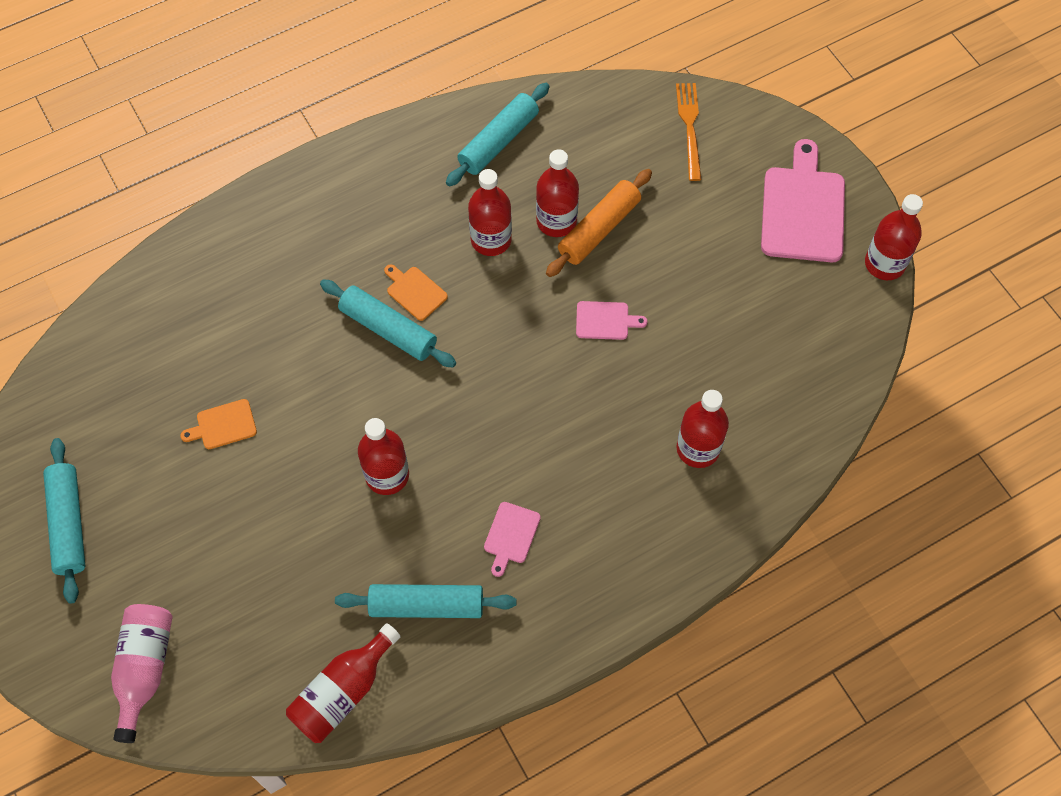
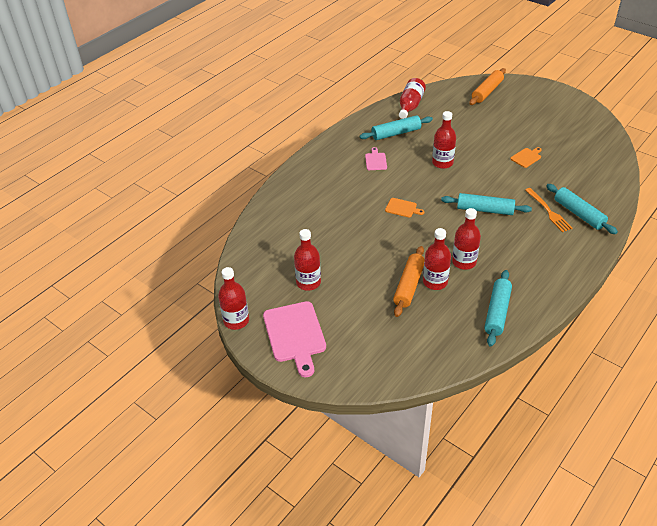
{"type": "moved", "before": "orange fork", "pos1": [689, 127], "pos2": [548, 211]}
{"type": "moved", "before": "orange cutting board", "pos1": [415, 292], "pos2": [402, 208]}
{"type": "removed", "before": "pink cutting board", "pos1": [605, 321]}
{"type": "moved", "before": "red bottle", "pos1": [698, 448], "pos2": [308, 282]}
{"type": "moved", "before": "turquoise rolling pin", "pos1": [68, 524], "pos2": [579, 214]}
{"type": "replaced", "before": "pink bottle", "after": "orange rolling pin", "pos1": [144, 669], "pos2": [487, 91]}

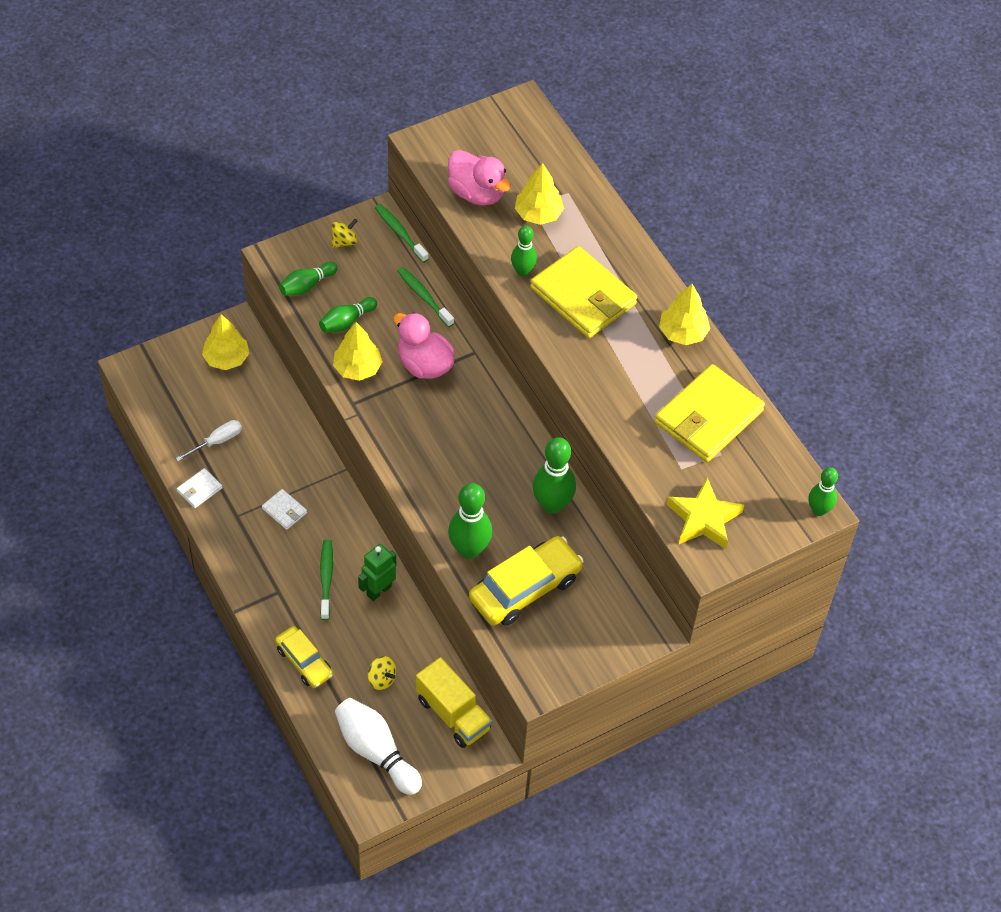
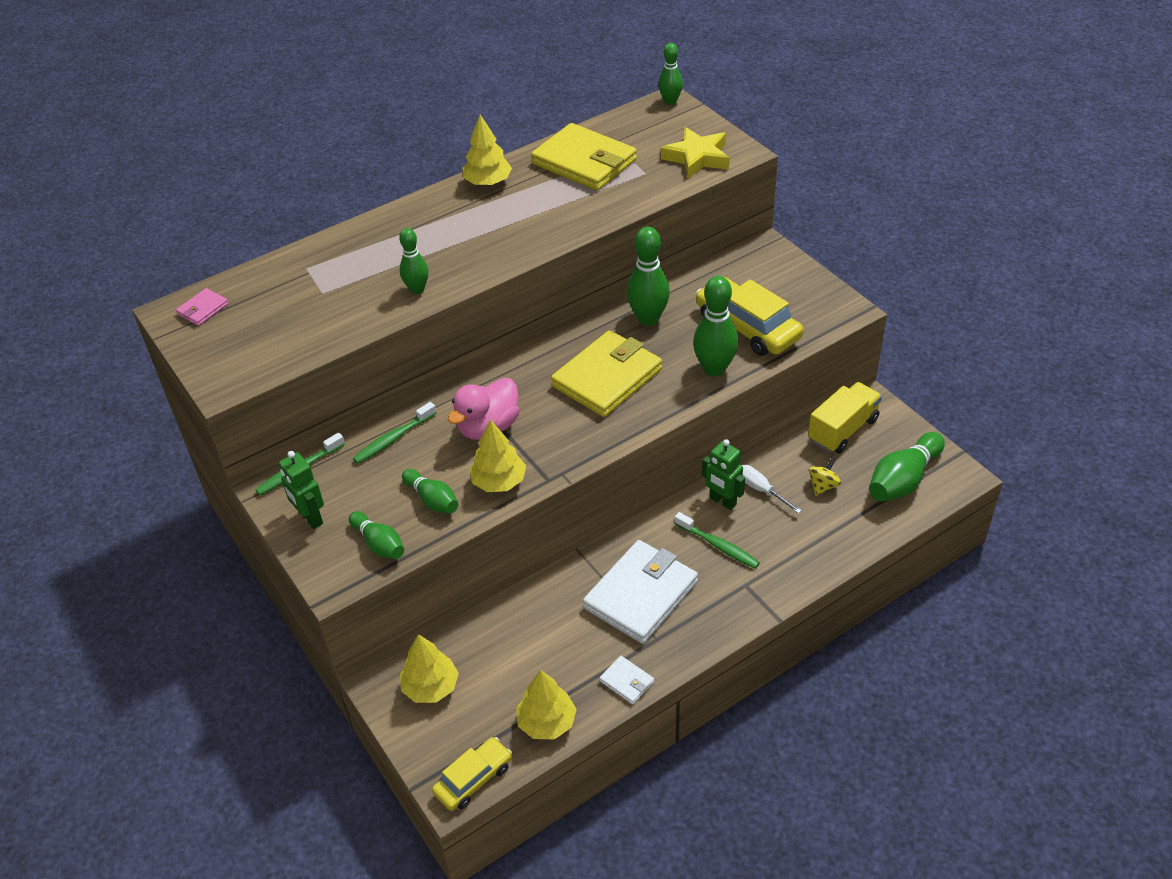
{"type": "removed", "before": "pink duck", "pos1": [477, 193]}
{"type": "moved", "before": "yellow tree", "pos1": [538, 214], "pos2": [547, 722]}
{"type": "replaced", "before": "yellow spinning top", "after": "green robot", "pos1": [344, 241], "pos2": [310, 518]}
{"type": "moved", "before": "yellow wallet", "pos1": [583, 296], "pos2": [607, 378]}
{"type": "moved", "before": "white screwdriver", "pos1": [217, 441], "pos2": [760, 489]}
{"type": "resized", "before": "white wallet", "pos1": [284, 511], "pos2": [640, 595], "scale": 2.29}
{"type": "turned", "before": "green toothbrush", "pos1": [326, 578], "pos2": [718, 546], "turn": -135}
{"type": "moved", "before": "yellow car", "pos1": [304, 661], "pos2": [473, 779]}
{"type": "recoloured", "before": "white bowling pin", "after": "green bowling pin", "pos1": [376, 751], "pos2": [903, 480]}
{"type": "added", "after": "pink wallet", "pos2": [203, 309]}

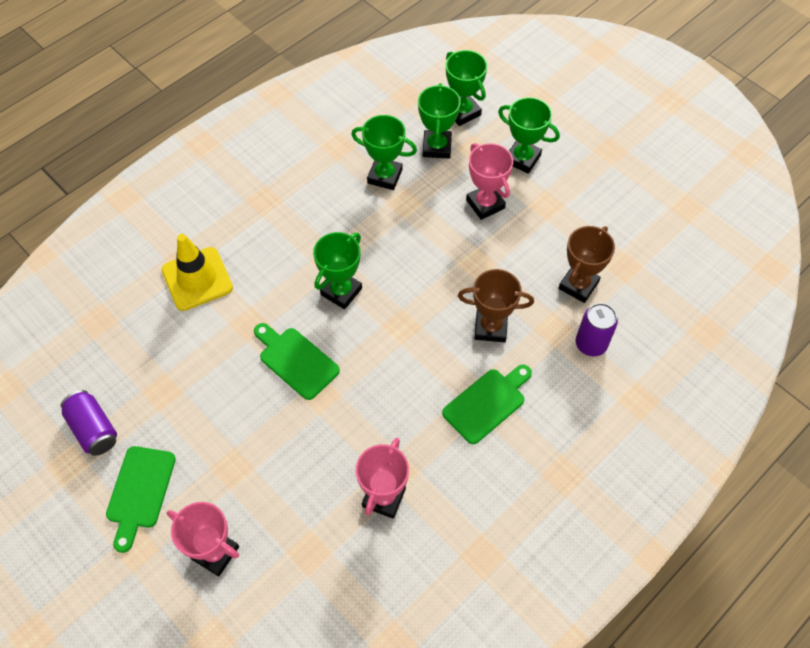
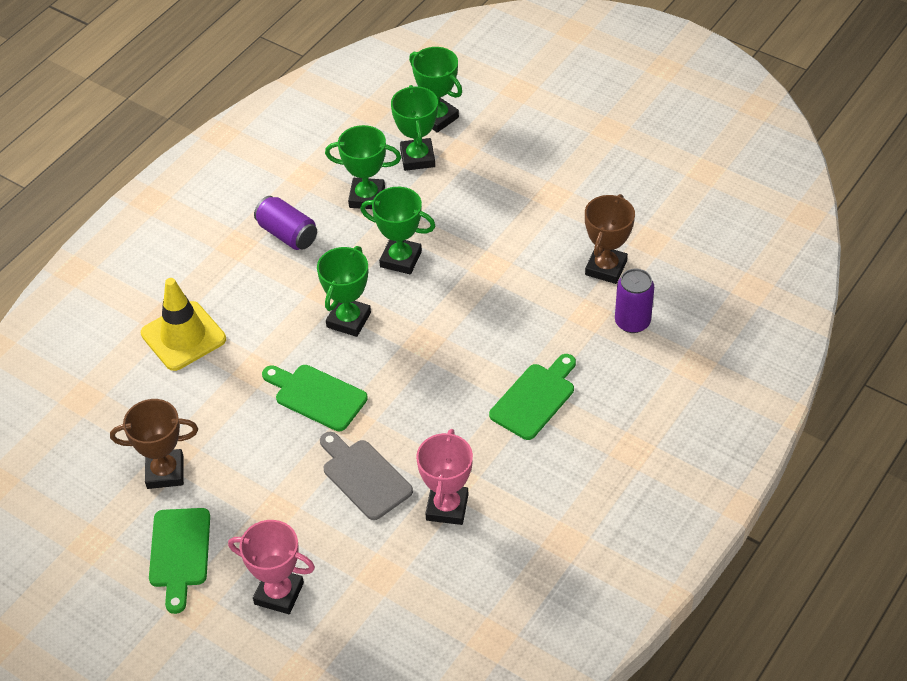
{"type": "moved", "before": "green trophy", "pos1": [522, 159], "pos2": [401, 259]}
{"type": "removed", "before": "pink trophy", "pos1": [485, 204]}
{"type": "moved", "before": "brown trophy", "pos1": [490, 327], "pos2": [165, 472]}
{"type": "moved", "before": "purple can", "pos1": [94, 429], "pos2": [287, 234]}
{"type": "added", "after": "grey cutting board", "pos2": [364, 476]}

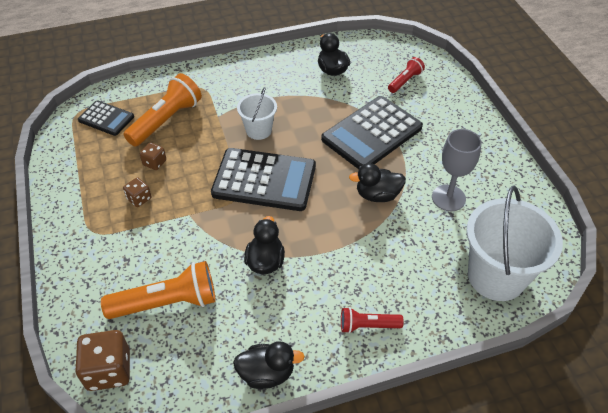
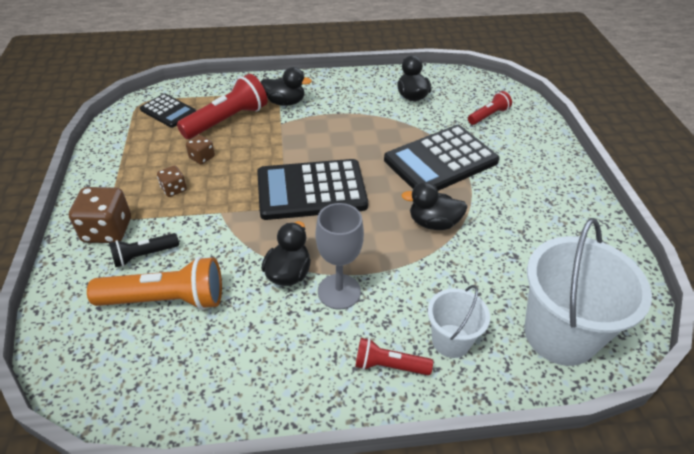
{"type": "recoloured", "before": "orange flashlight", "after": "red flashlight", "pos1": [166, 120], "pos2": [227, 120]}
{"type": "moved", "before": "white bucket", "pos1": [258, 130], "pos2": [451, 341]}
{"type": "moved", "before": "grey goblet", "pos1": [448, 198], "pos2": [339, 291]}
{"type": "turned", "before": "black calculator", "pos1": [264, 180], "pos2": [311, 190], "turn": 150}
{"type": "moved", "before": "brown dice", "pos1": [109, 370], "pos2": [107, 230]}
{"type": "moved", "before": "black duck", "pos1": [267, 373], "pos2": [285, 102]}
{"type": "added", "after": "black flashlight", "pos2": [144, 255]}

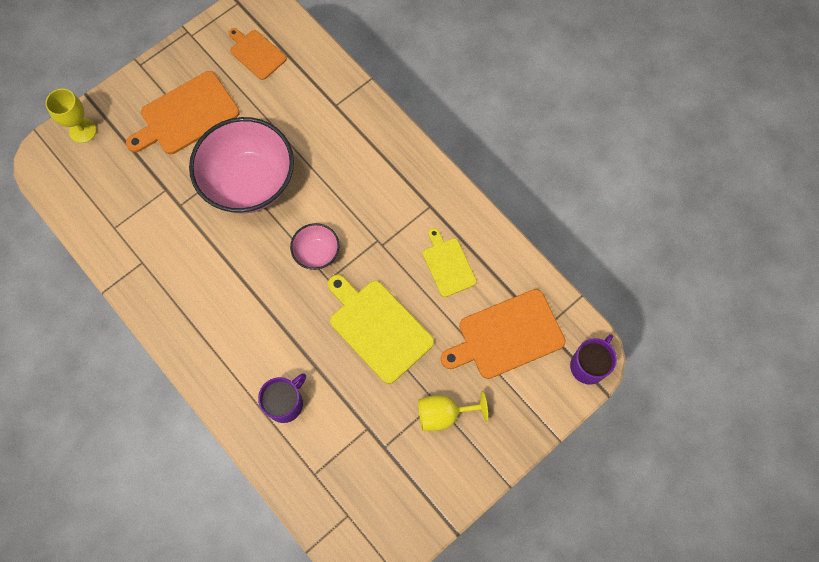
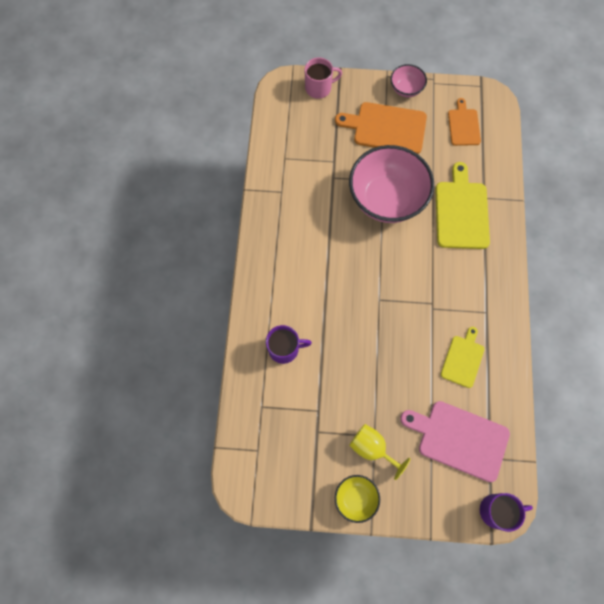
{"type": "replaced", "before": "yellow goblet", "after": "pink mug", "pos1": [83, 130], "pos2": [319, 88]}
{"type": "moved", "before": "pink bowl", "pos1": [317, 253], "pos2": [406, 89]}
{"type": "moved", "before": "yellow cutting board", "pos1": [378, 328], "pos2": [461, 212]}
{"type": "recoloured", "before": "orange cutting board", "after": "pink cutting board", "pos1": [507, 335], "pos2": [459, 439]}
{"type": "added", "after": "yellow bowl", "pos2": [355, 498]}

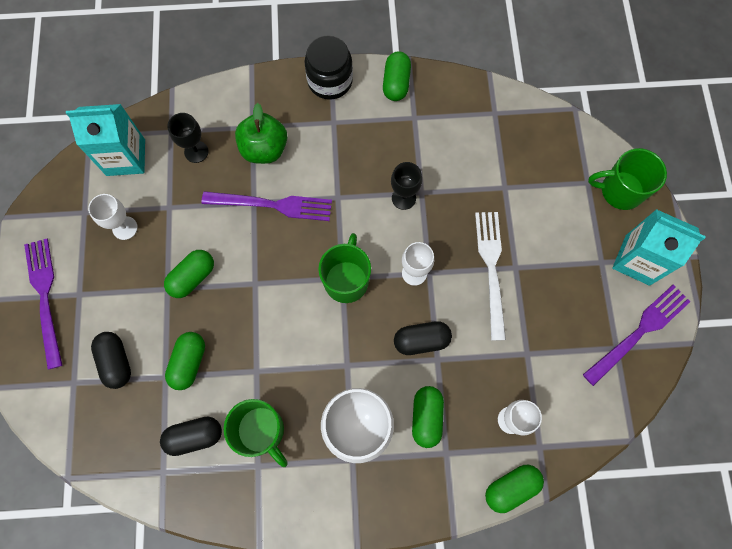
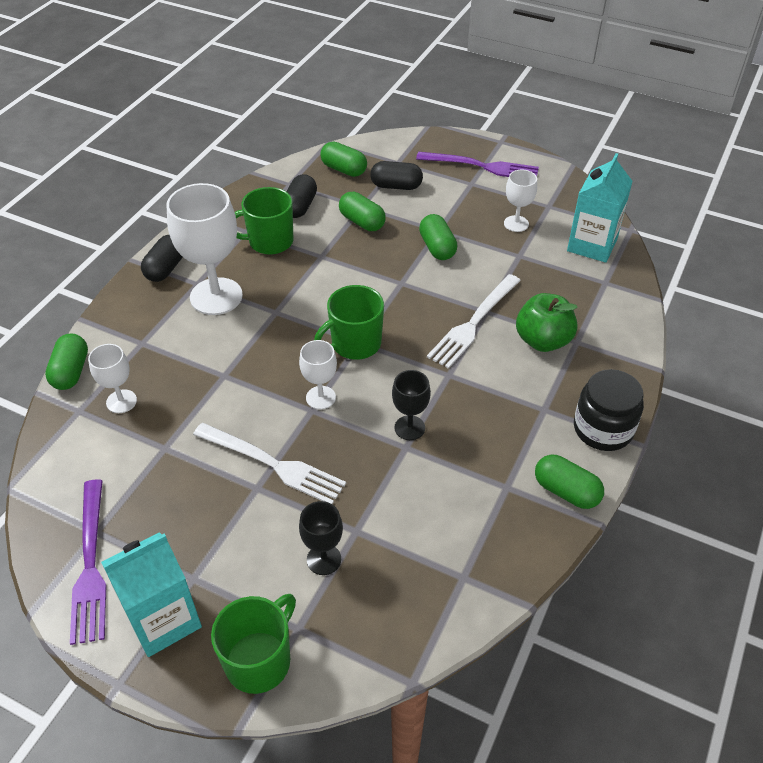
{"type": "moved", "before": "black goblet", "pos1": [196, 152], "pos2": [324, 559]}
{"type": "recoloured", "before": "purple fork", "after": "white fork", "pos1": [274, 205], "pos2": [473, 324]}
{"type": "turned", "before": "green mug", "pos1": [346, 280], "pos2": [354, 344], "turn": 105}
{"type": "moved", "before": "black capsule", "pos1": [421, 340], "pos2": [165, 268]}
{"type": "moved", "before": "green capsule", "pos1": [426, 417], "pos2": [344, 169]}

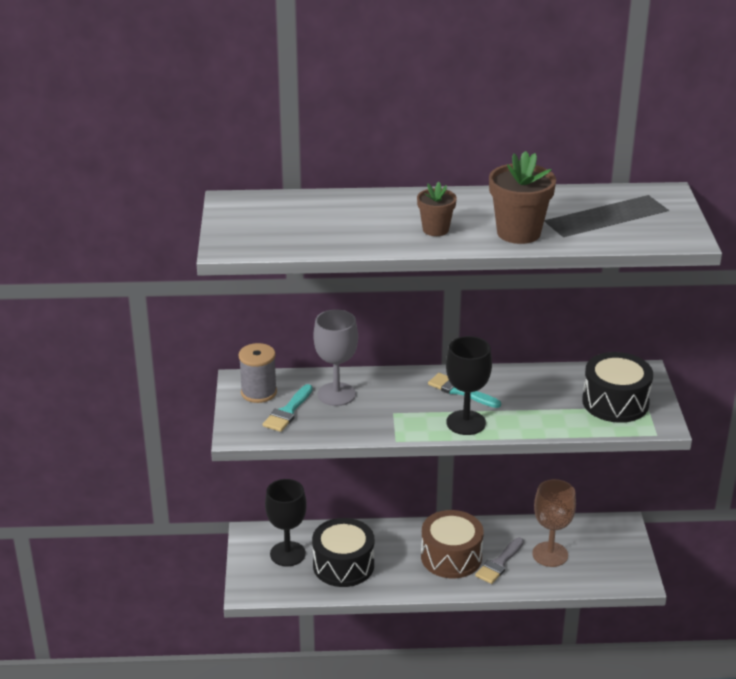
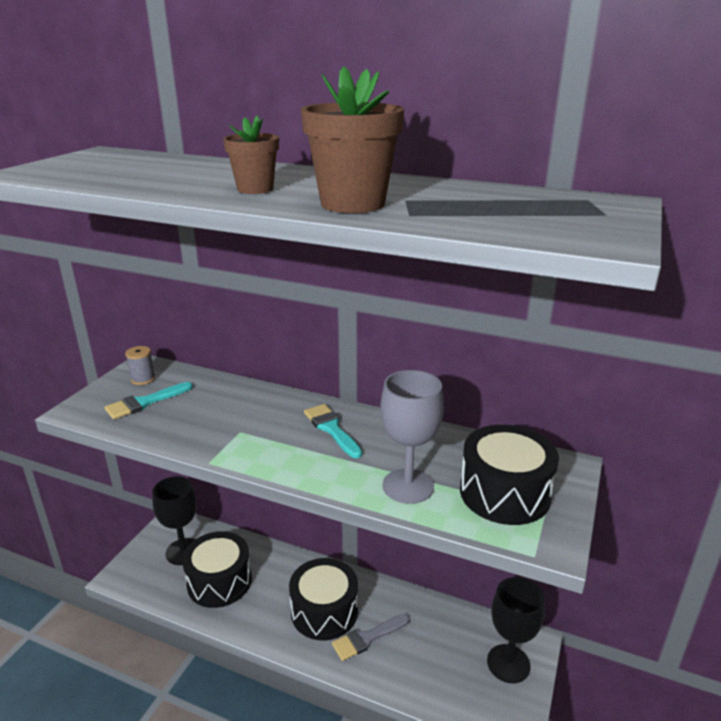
{"type": "moved", "before": "grey goblet", "pos1": [336, 394], "pos2": [408, 486]}
{"type": "moved", "before": "black goblet", "pos1": [466, 423], "pos2": [508, 663]}
{"type": "resized", "before": "grey spool", "pos1": [259, 392], "pos2": [143, 379], "scale": 0.63}
{"type": "removed", "before": "brown goblet", "pos1": [550, 554]}
{"type": "recoloured", "before": "brown drum", "after": "black drum", "pos1": [451, 557], "pos2": [324, 611]}

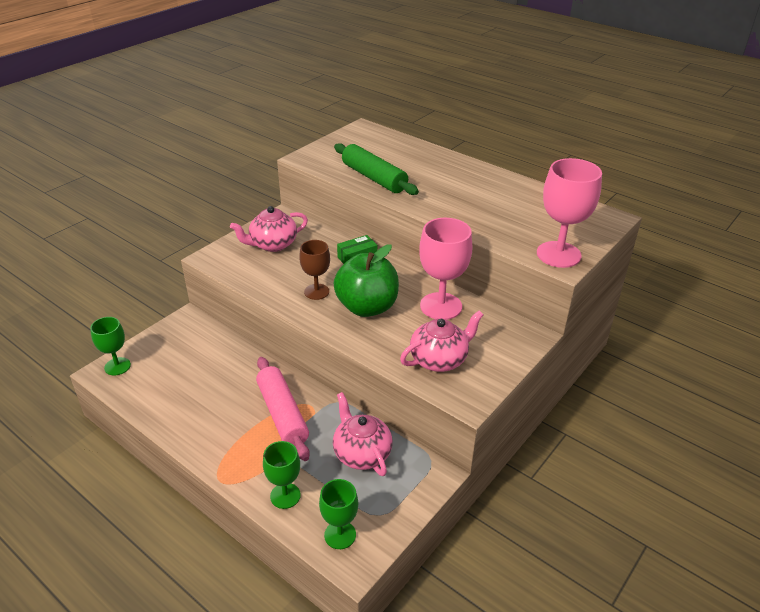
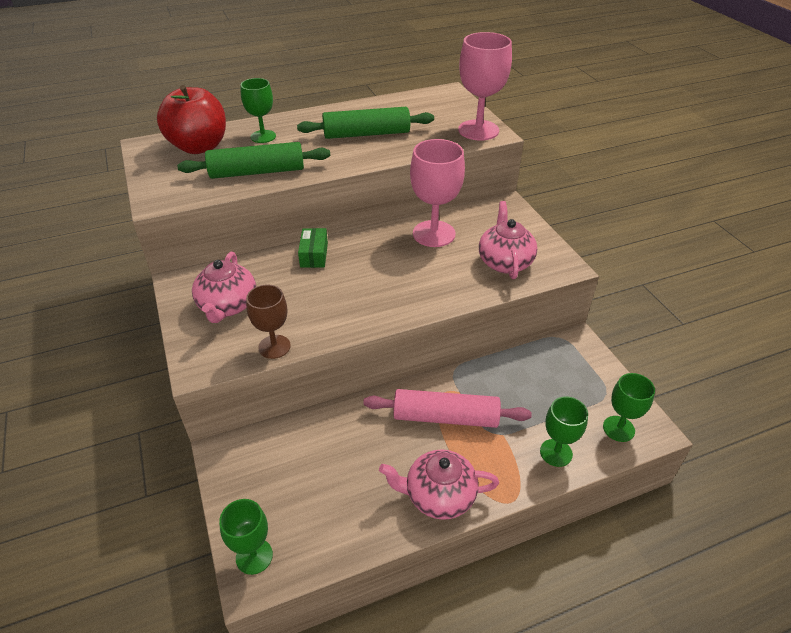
{"type": "moved", "before": "brown goblet", "pos1": [316, 292], "pos2": [274, 346]}
{"type": "removed", "before": "green apple", "pos1": [367, 307]}
{"type": "moved", "before": "pink teapot", "pos1": [361, 453], "pos2": [438, 496]}
{"type": "added", "after": "green goblet", "pos2": [263, 136]}
{"type": "added", "after": "red apple", "pos2": [199, 147]}
{"type": "added", "after": "green rolling pin", "pos2": [366, 134]}

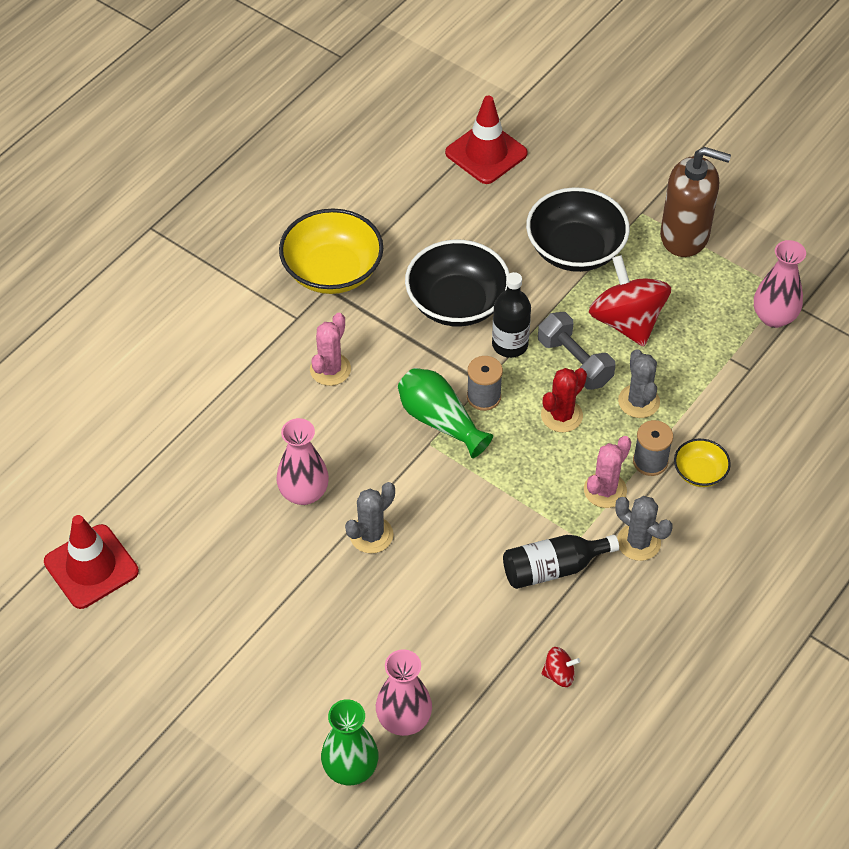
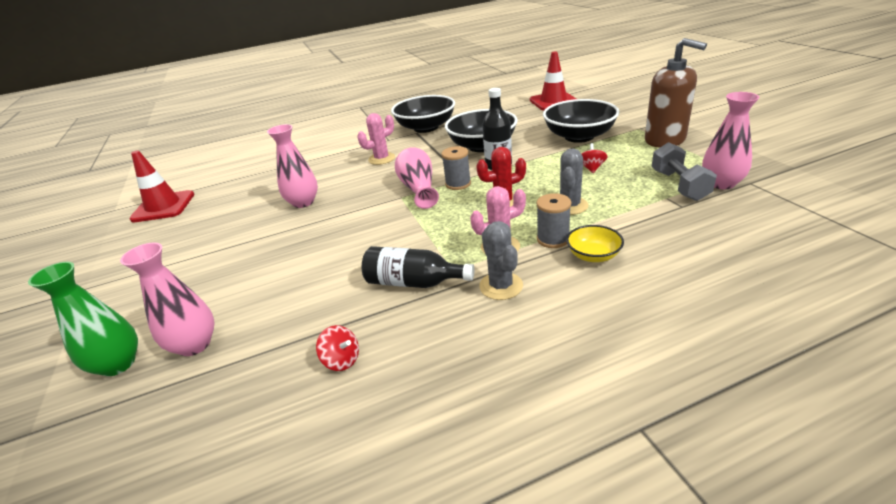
{"type": "recoloured", "before": "yellow bowl", "after": "black bowl", "pos1": [332, 271], "pos2": [426, 127]}
{"type": "resized", "before": "red spinning top", "pos1": [627, 321], "pos2": [591, 168], "scale": 0.43}
{"type": "moved", "before": "grey dumbbell", "pos1": [574, 362], "pos2": [679, 185]}
{"type": "recoloured", "before": "green vase", "after": "pink vase", "pos1": [440, 421], "pos2": [418, 189]}
{"type": "removed", "before": "grey cactus", "pos1": [371, 535]}

